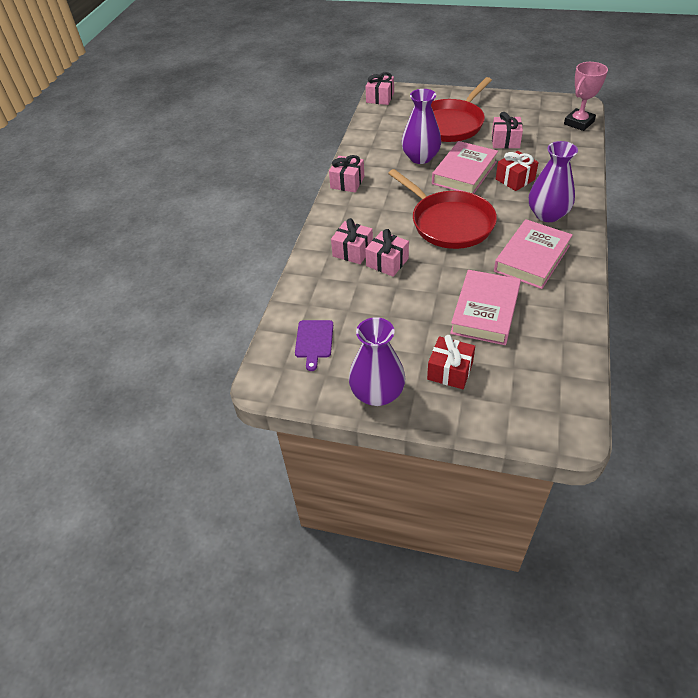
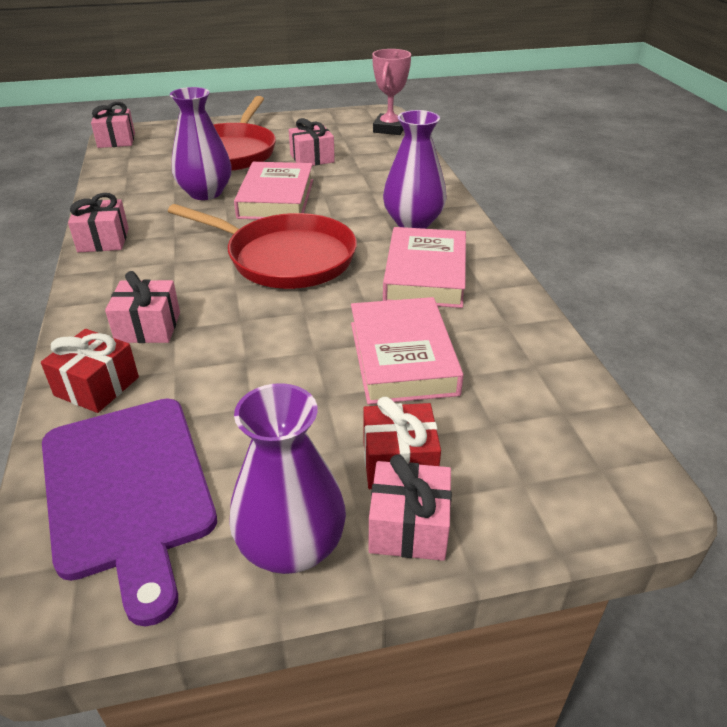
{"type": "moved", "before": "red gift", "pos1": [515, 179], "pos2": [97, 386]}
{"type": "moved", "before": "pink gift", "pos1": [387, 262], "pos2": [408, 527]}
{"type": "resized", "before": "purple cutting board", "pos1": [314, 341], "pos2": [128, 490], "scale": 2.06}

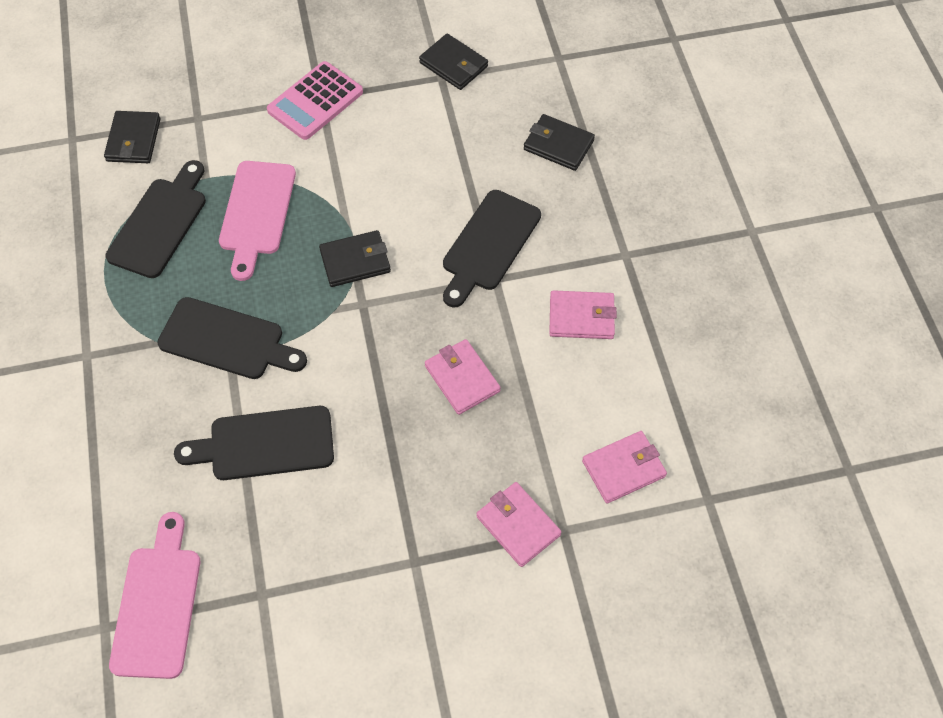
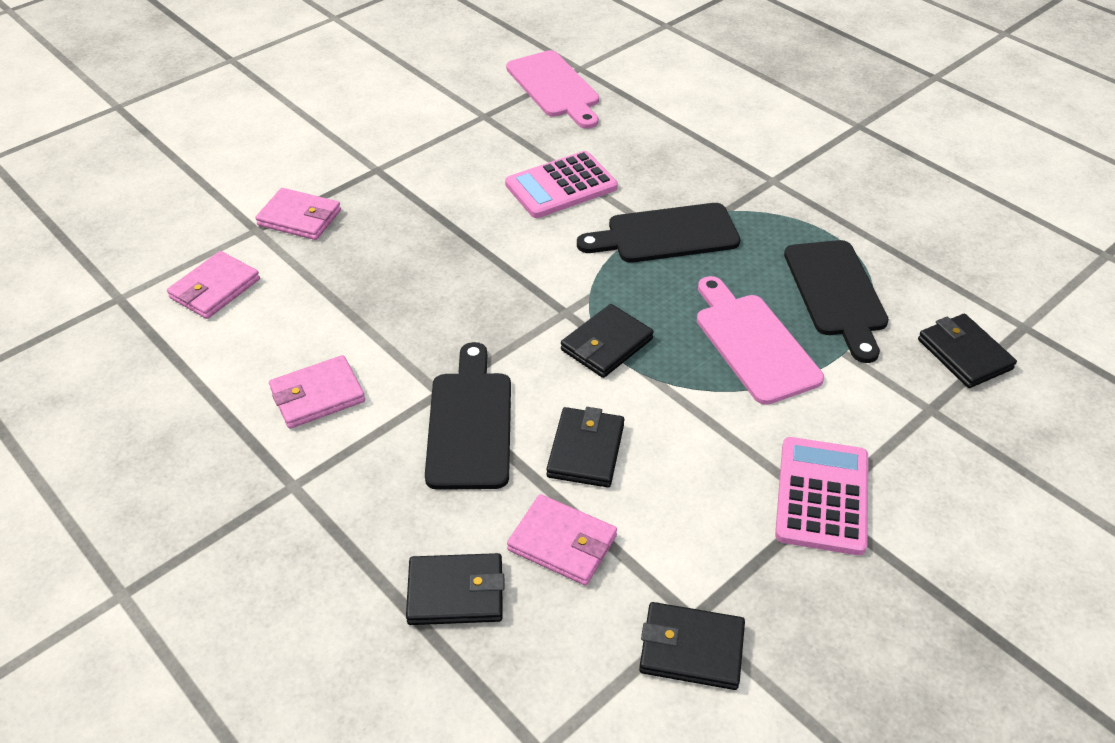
{"type": "moved", "before": "pink wallet", "pos1": [462, 379], "pos2": [562, 543]}
{"type": "replaced", "before": "black cutting board", "after": "pink calculator", "pos1": [265, 444], "pos2": [561, 186]}
{"type": "added", "after": "black wallet", "pos2": [585, 450]}

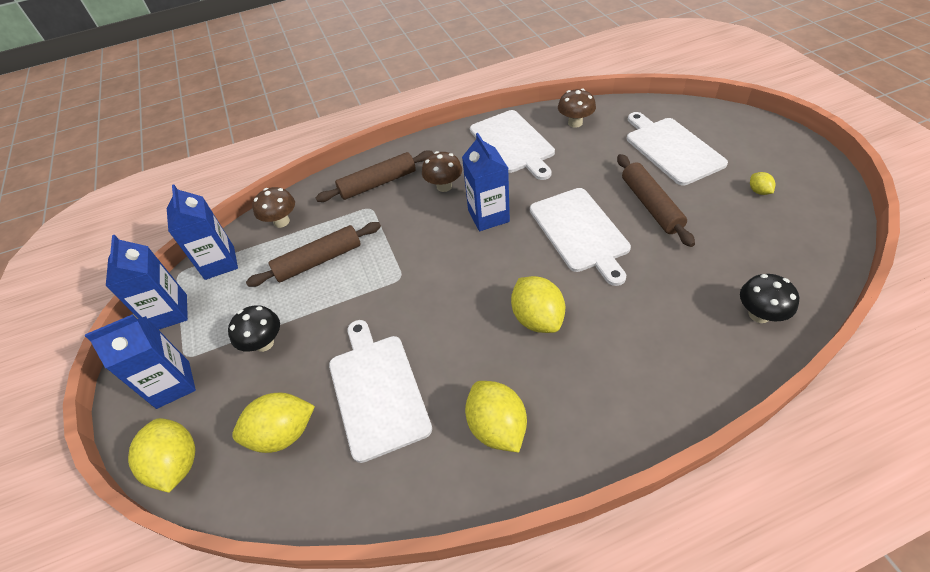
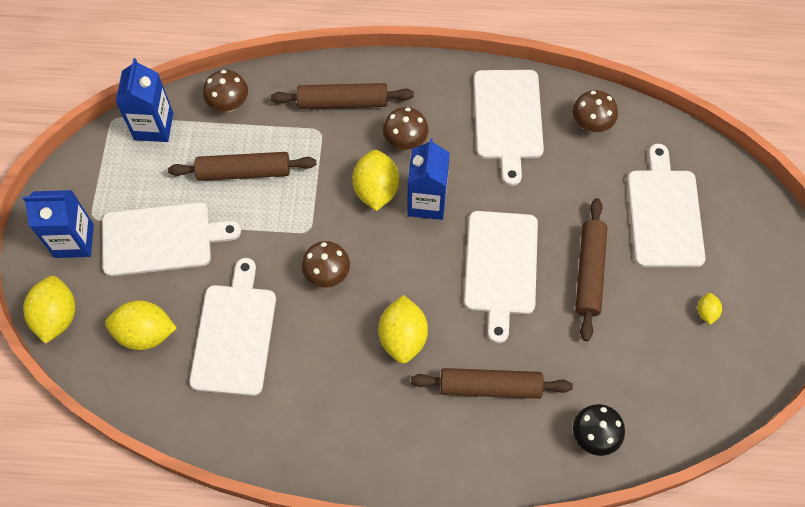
{"type": "removed", "before": "blue carton", "pos1": [169, 313]}
{"type": "replaced", "before": "black mushroom", "after": "white cutting board", "pos1": [264, 343], "pos2": [162, 239]}
{"type": "moved", "before": "yellow lemon", "pos1": [497, 427], "pos2": [376, 190]}
{"type": "added", "after": "brown mushroom", "pos2": [327, 274]}
{"type": "added", "after": "brown rolling pin", "pos2": [490, 387]}

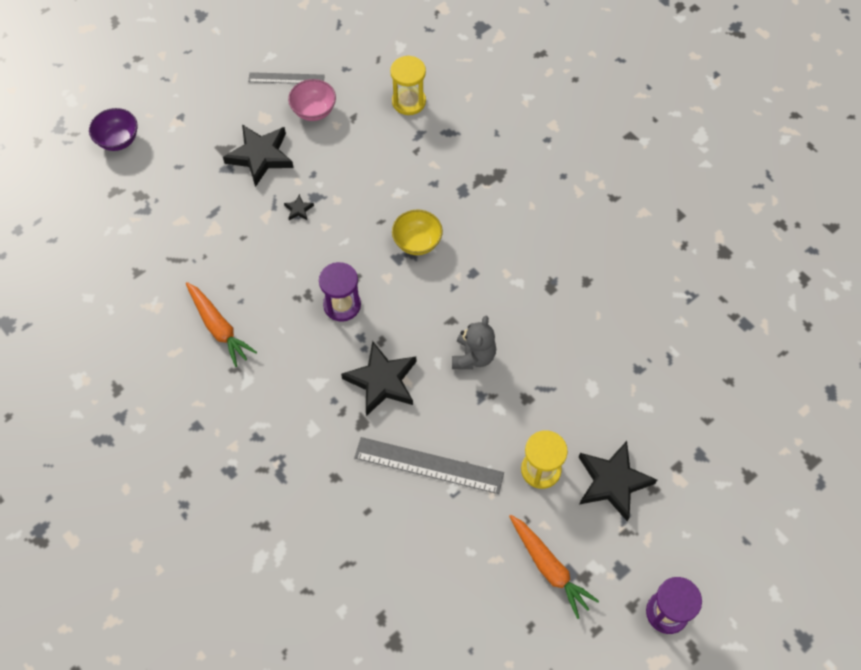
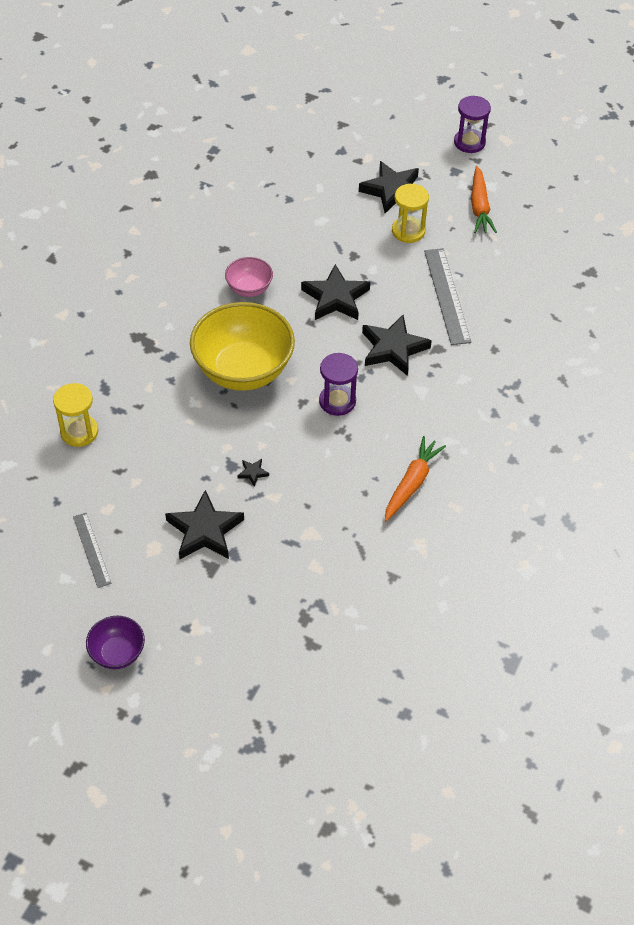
{"type": "moved", "before": "pink bowl", "pos1": [314, 111], "pos2": [249, 289]}
{"type": "moved", "before": "purple bowl", "pos1": [118, 140], "pos2": [117, 653]}
{"type": "resized", "before": "yellow bowl", "pos1": [417, 242], "pos2": [243, 370], "scale": 2.05}
{"type": "replaced", "before": "grey teddy bear", "after": "black star", "pos1": [473, 356], "pos2": [335, 298]}
{"type": "turned", "before": "orange carrot", "pos1": [549, 568], "pos2": [479, 207], "turn": 150}

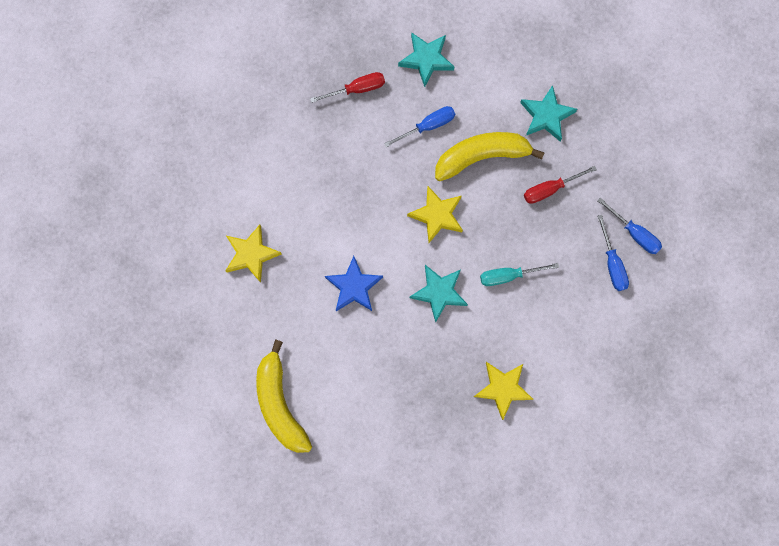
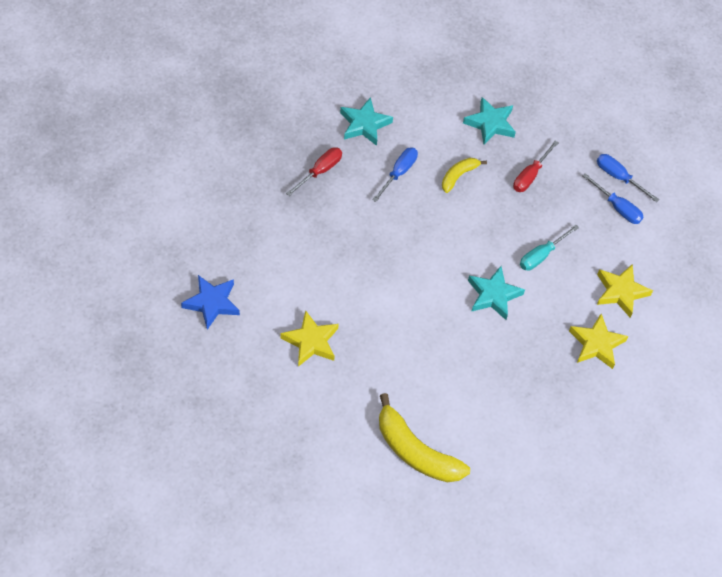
{"type": "resized", "before": "yellow banana", "pos1": [481, 156], "pos2": [458, 176], "scale": 0.54}
{"type": "moved", "before": "yellow star", "pos1": [437, 215], "pos2": [620, 292]}
{"type": "turned", "before": "blue screwdriver", "pos1": [634, 233], "pos2": [619, 177], "turn": -150}
{"type": "moved", "before": "blue star", "pos1": [354, 286], "pos2": [212, 303]}

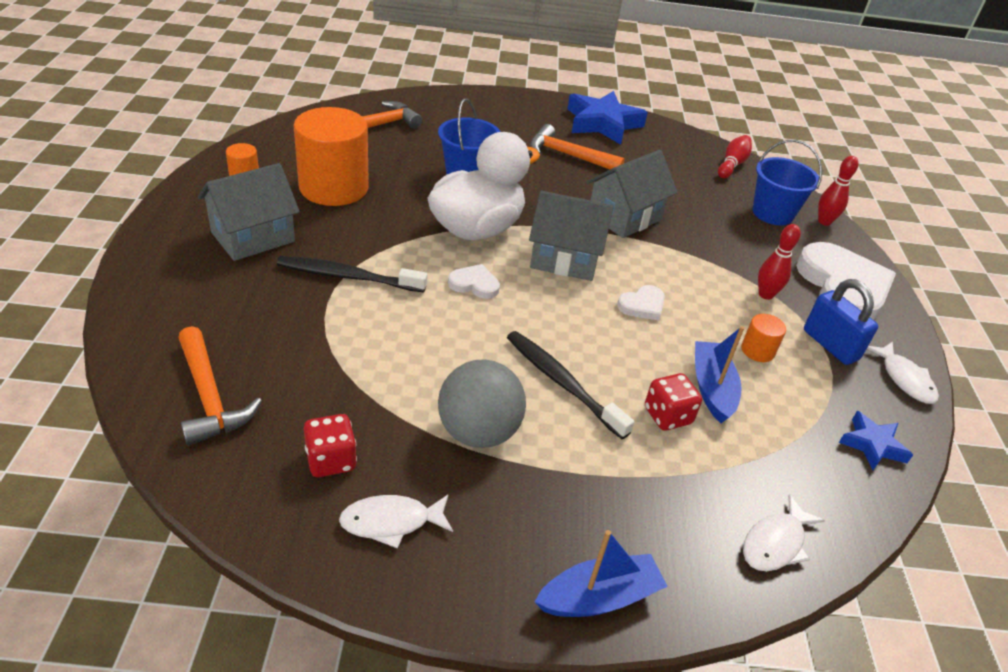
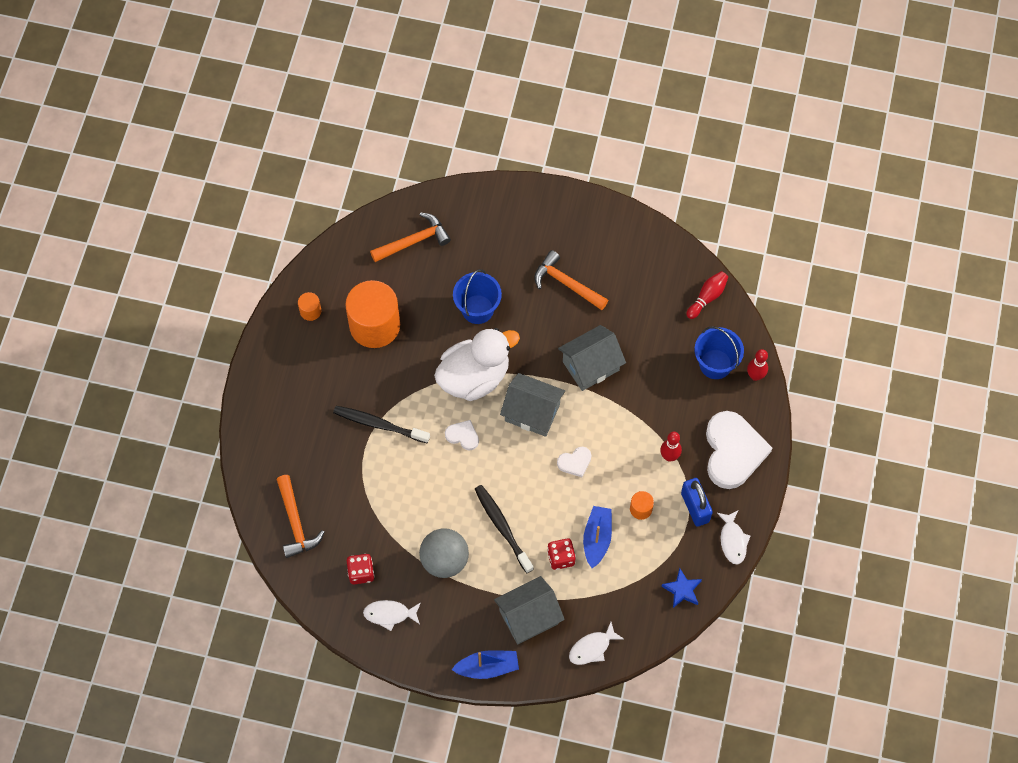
{"type": "removed", "before": "blue star", "pos1": [602, 123]}
{"type": "moved", "before": "grey house", "pos1": [253, 237], "pos2": [528, 617]}

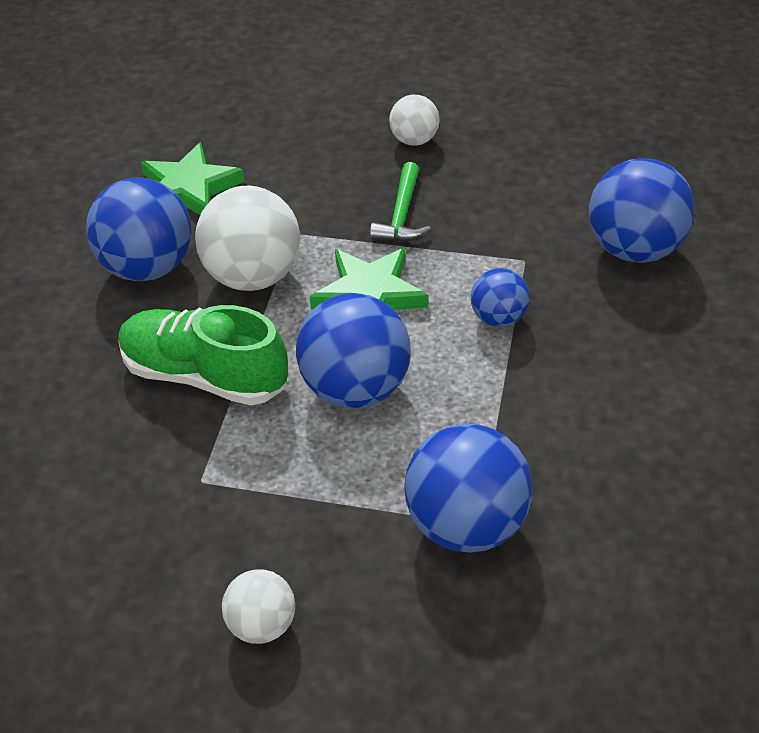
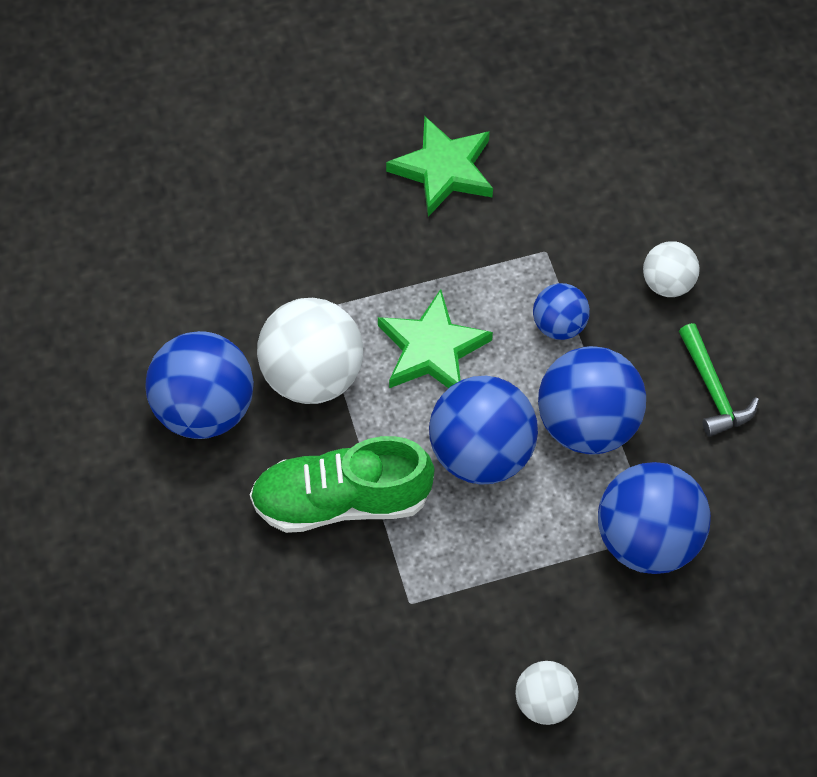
{"type": "moved", "before": "white ball", "pos1": [414, 140], "pos2": [667, 283]}
{"type": "moved", "before": "green star", "pos1": [189, 188], "pos2": [443, 169]}
{"type": "moved", "before": "blue ball", "pos1": [634, 249], "pos2": [587, 423]}
{"type": "moved", "before": "green hammer", "pos1": [402, 215], "pos2": [713, 390]}

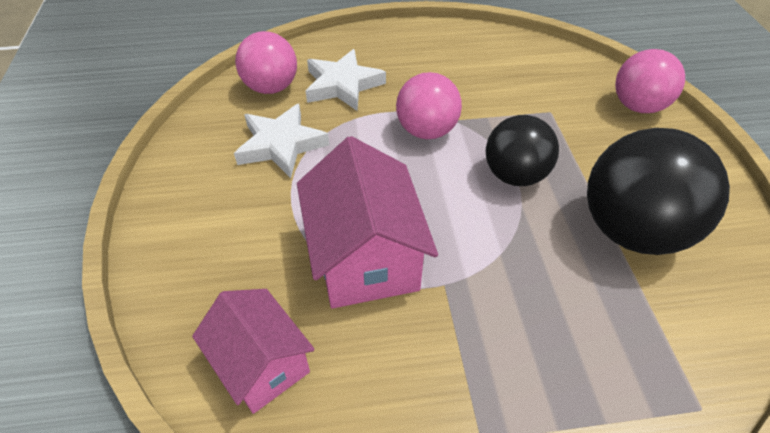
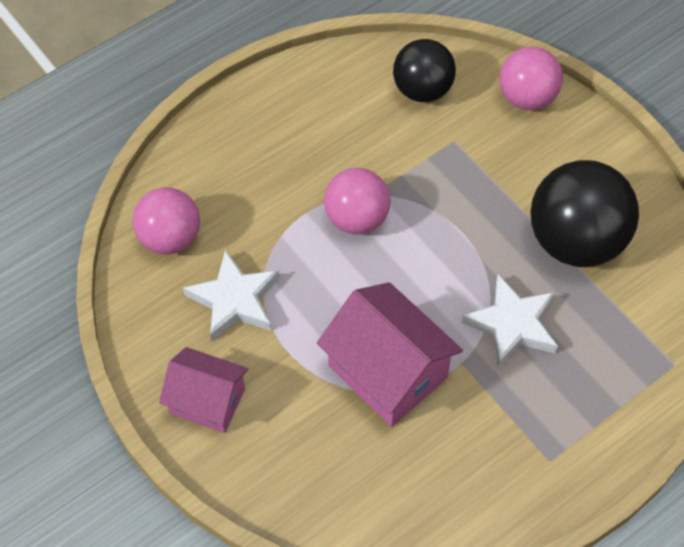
{"type": "moved", "before": "white star", "pos1": [342, 85], "pos2": [512, 324]}
{"type": "moved", "before": "black ball", "pos1": [514, 175], "pos2": [422, 90]}
{"type": "moved", "before": "pink house", "pos1": [262, 364], "pos2": [207, 401]}

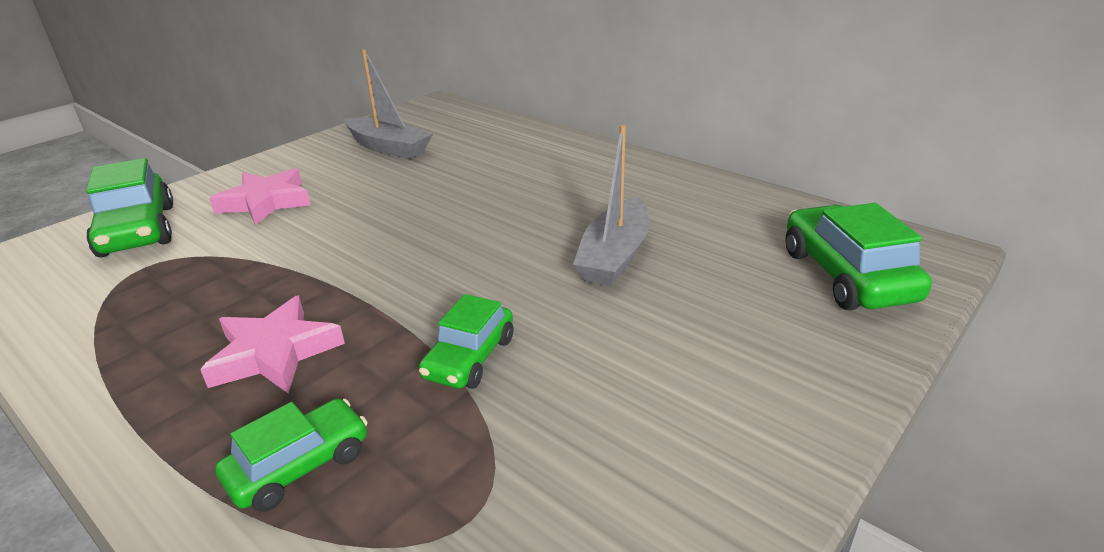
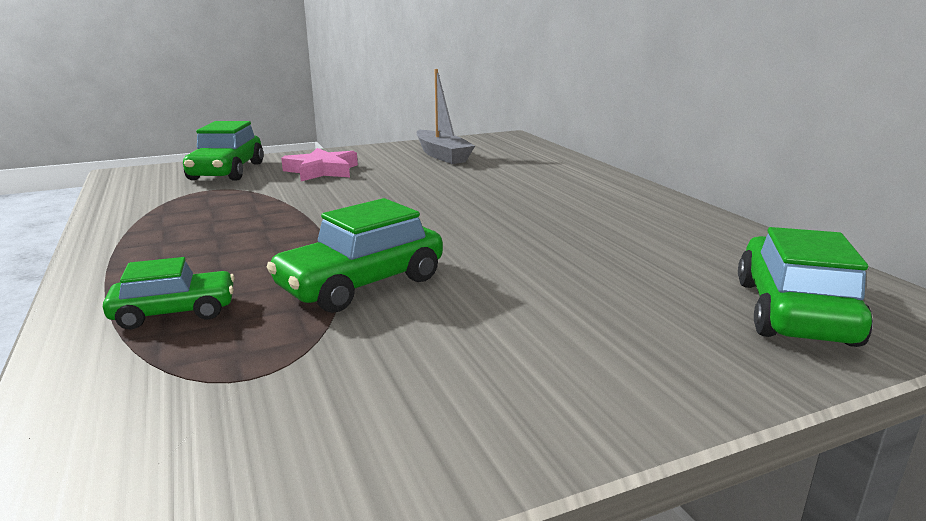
{"type": "removed", "before": "grey boat", "pos1": [615, 256]}
{"type": "resized", "before": "green car", "pos1": [469, 358], "pos2": [361, 284], "scale": 1.57}
{"type": "removed", "before": "pink star", "pos1": [275, 353]}

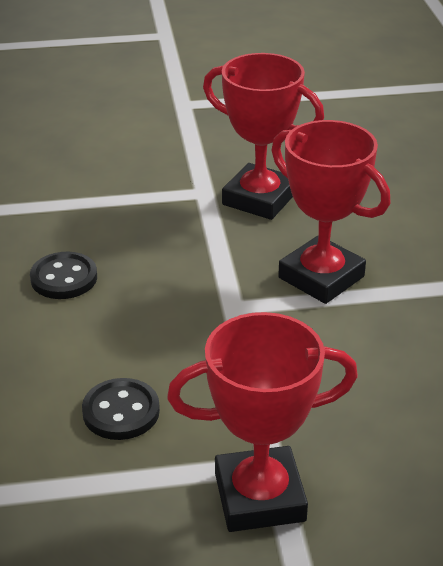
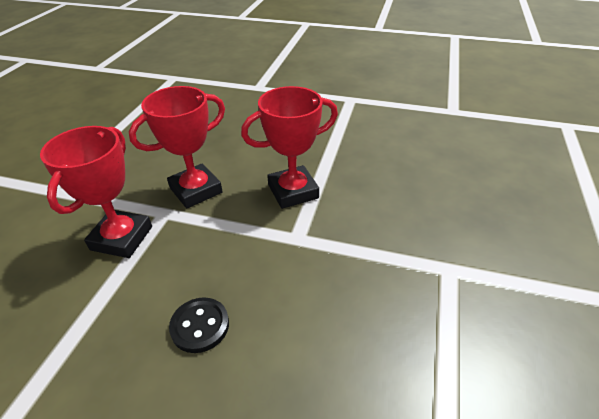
{"type": "moved", "before": "red trophy", "pos1": [259, 497], "pos2": [121, 238]}
{"type": "removed", "before": "black button", "pos1": [121, 411]}

